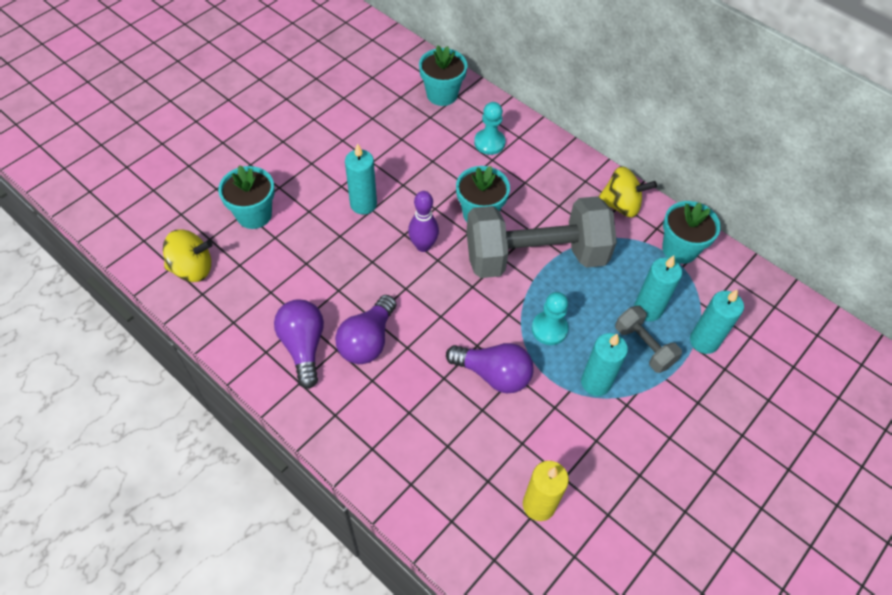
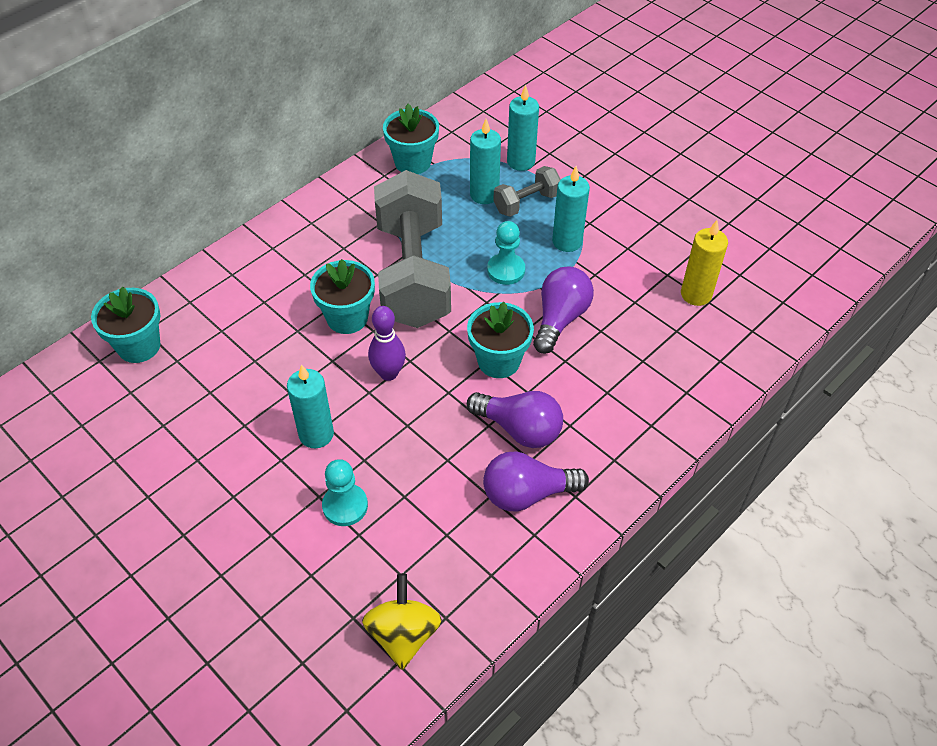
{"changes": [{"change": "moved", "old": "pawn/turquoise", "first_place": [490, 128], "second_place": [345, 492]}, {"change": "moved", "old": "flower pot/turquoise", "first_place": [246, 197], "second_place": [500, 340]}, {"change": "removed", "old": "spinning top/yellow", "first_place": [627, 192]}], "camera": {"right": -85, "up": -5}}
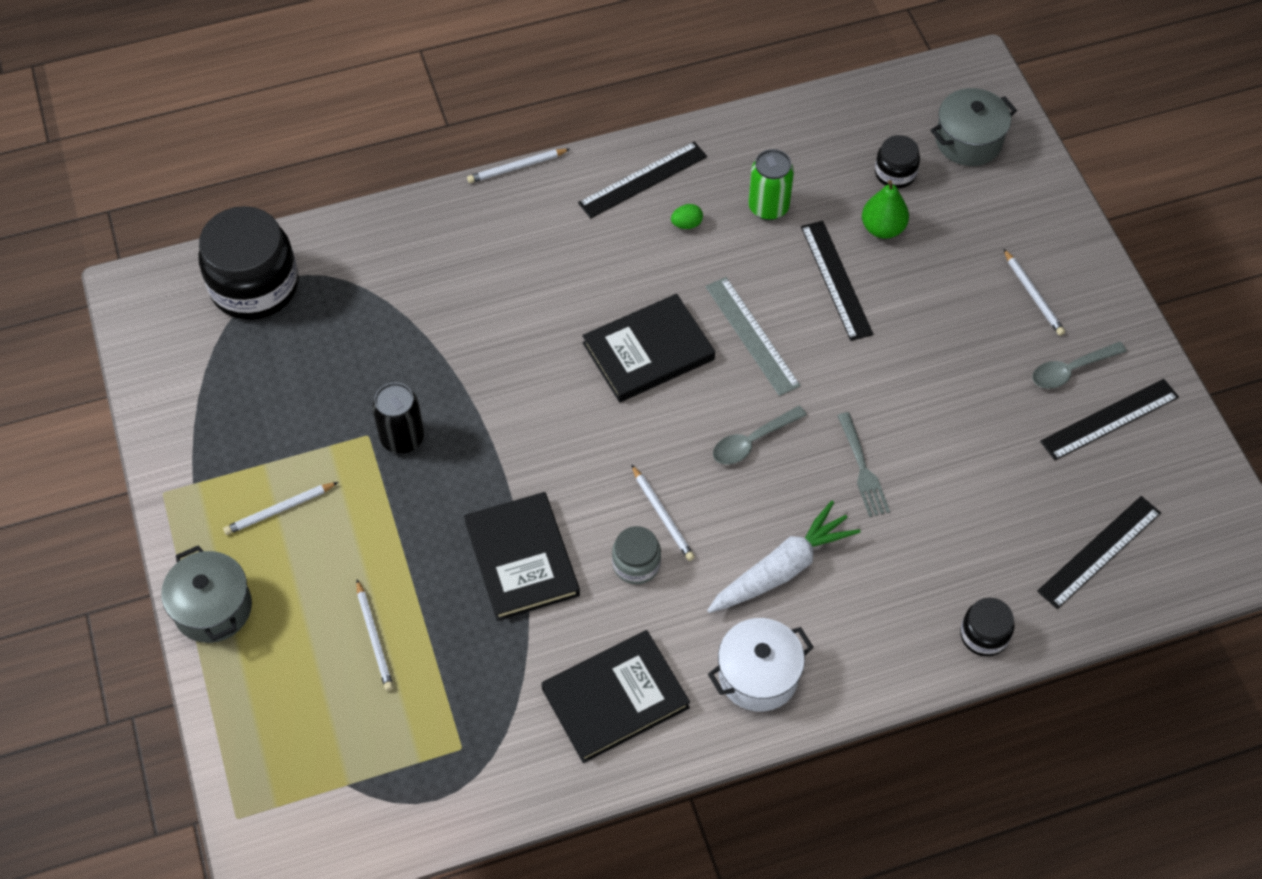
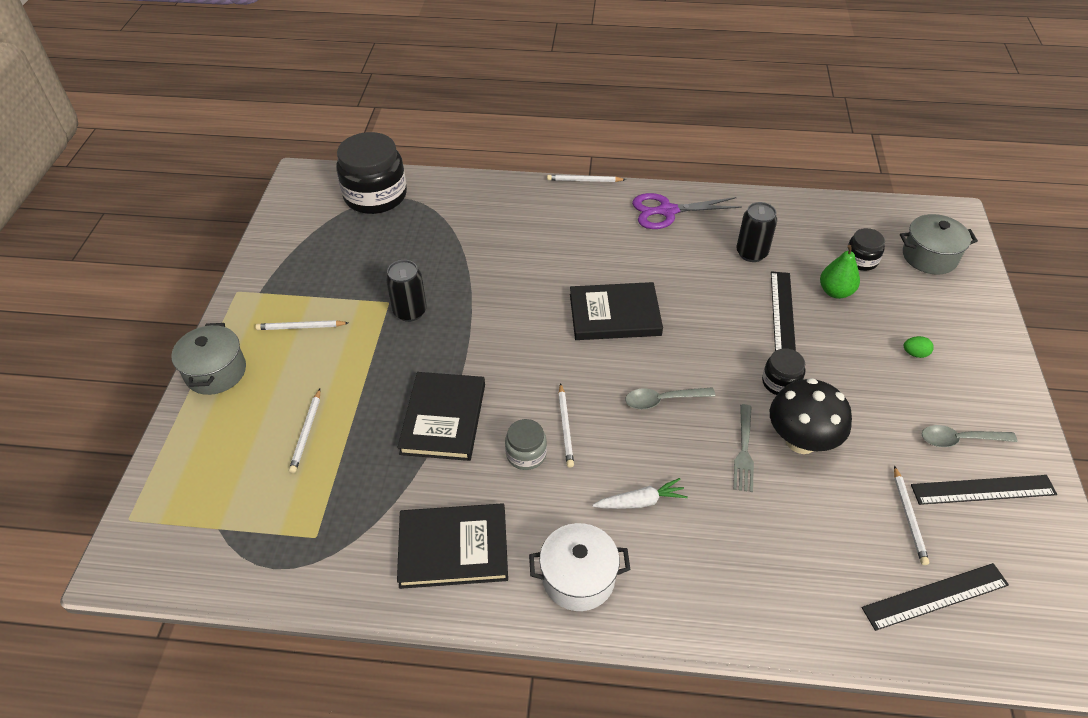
{"changes": [{"change": "resized", "old": "carrot/white", "first_place": [784, 557], "second_place": [640, 493], "factor": 0.61}, {"change": "replaced", "old": "ruler/black", "new": "scissors/purple", "first_place": [642, 180], "second_place": [687, 211]}, {"change": "recoloured", "old": "can/green", "new": "can/black", "first_place": [771, 185], "second_place": [756, 232]}, {"change": "moved", "old": "jar/black", "first_place": [987, 627], "second_place": [783, 371]}, {"change": "added", "new": "mushroom/black", "second_place": [811, 416]}, {"change": "moved", "old": "pencil/white", "first_place": [1034, 292], "second_place": [911, 515]}, {"change": "moved", "old": "egg/green", "first_place": [687, 216], "second_place": [919, 347]}, {"change": "removed", "old": "ruler/grey", "first_place": [753, 336]}], "camera": {"right": 25, "up": -10}}
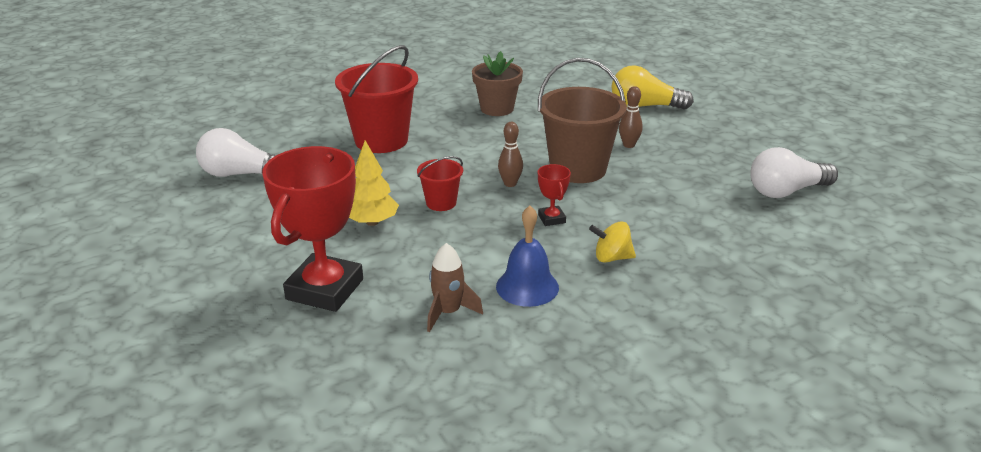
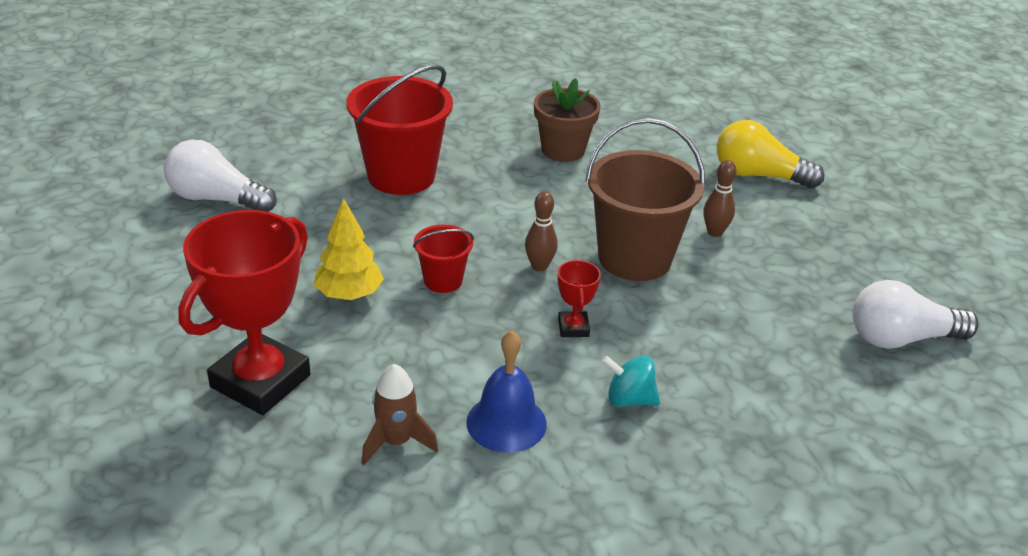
{"changes": [{"change": "recoloured", "old": "spinning top/yellow", "new": "spinning top/turquoise", "first_place": [612, 242], "second_place": [631, 381]}], "camera": {"right": 10, "up": 5}}
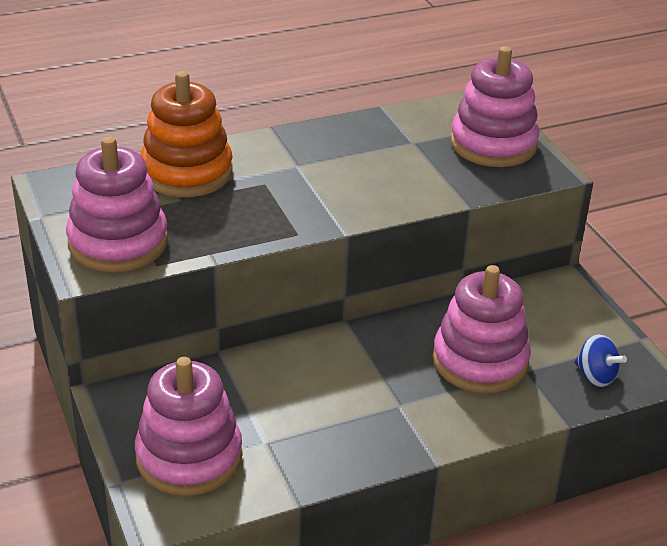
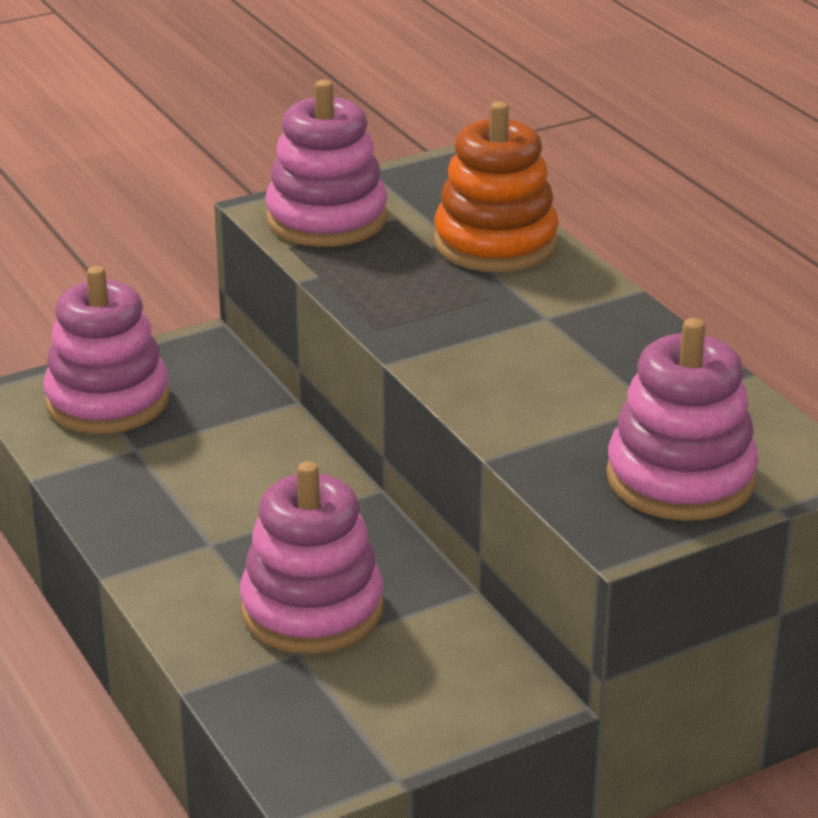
{"changes": [{"change": "removed", "old": "spinning top/blue", "first_place": [600, 360]}], "camera": {"right": 85, "up": -5}}
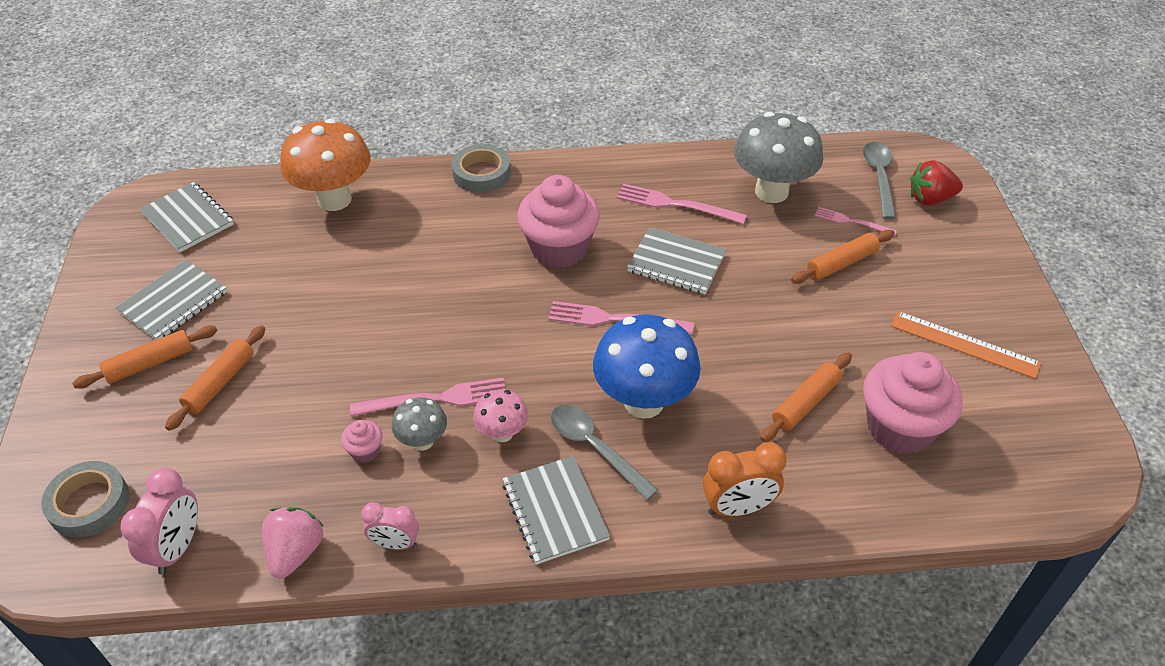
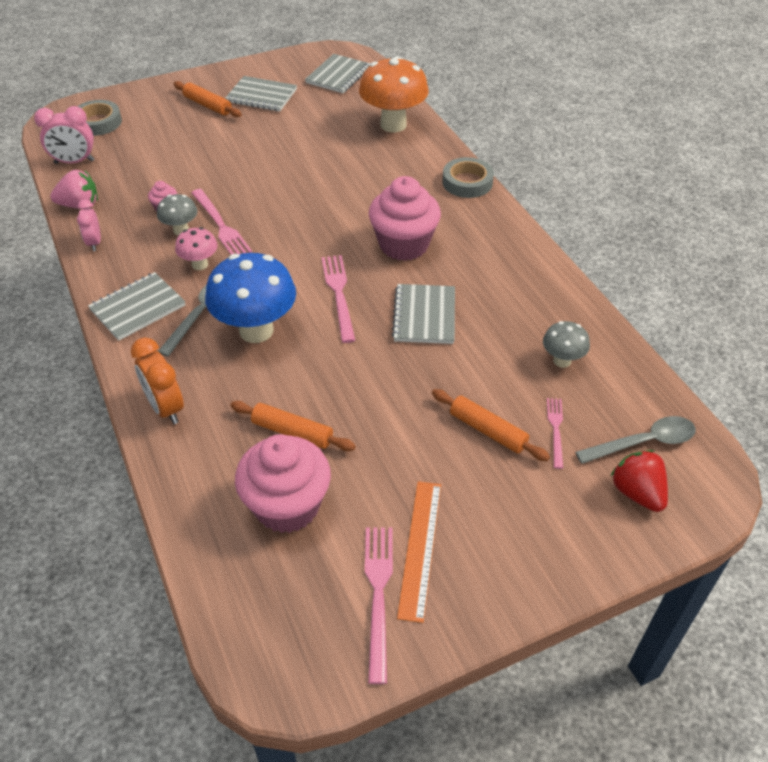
{"changes": [{"change": "moved", "old": "fork/pink", "first_place": [682, 204], "second_place": [379, 605]}, {"change": "resized", "old": "mushroom/grey", "first_place": [778, 157], "second_place": [566, 344], "factor": 0.51}, {"change": "removed", "old": "rolling pin/orange", "first_place": [215, 378]}], "camera": {"right": 70, "up": 0}}
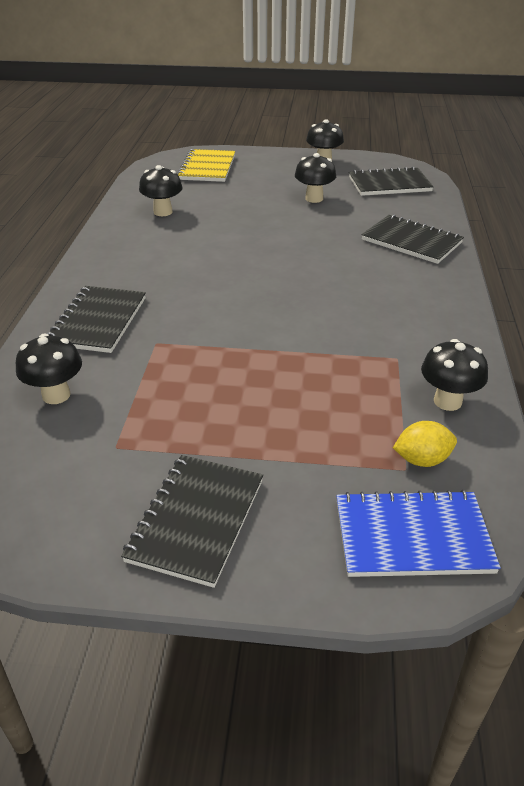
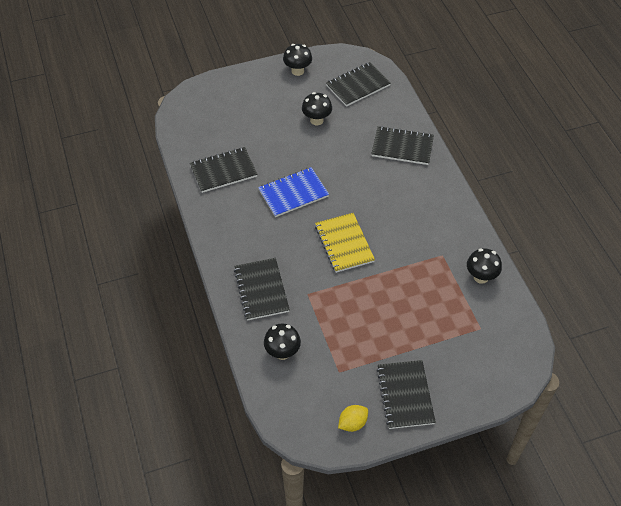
{"changes": [{"change": "replaced", "old": "mushroom/black", "new": "notebook/black", "first_place": [161, 190], "second_place": [224, 170]}, {"change": "moved", "old": "notebook/blue", "first_place": [418, 533], "second_place": [293, 192]}, {"change": "moved", "old": "notebook/yellow", "first_place": [206, 165], "second_place": [345, 243]}, {"change": "moved", "old": "lemon/yellow", "first_place": [425, 444], "second_place": [353, 418]}], "camera": {"right": -25, "up": 15}}
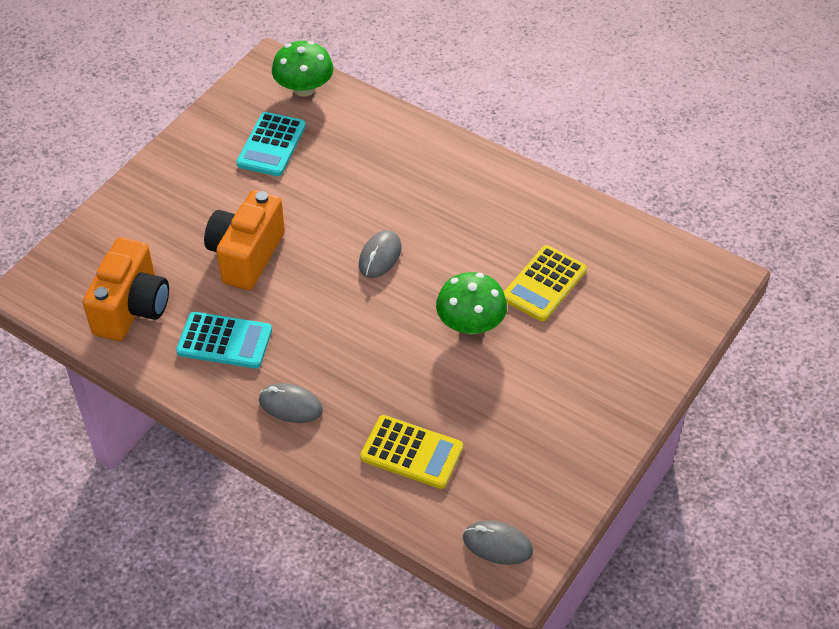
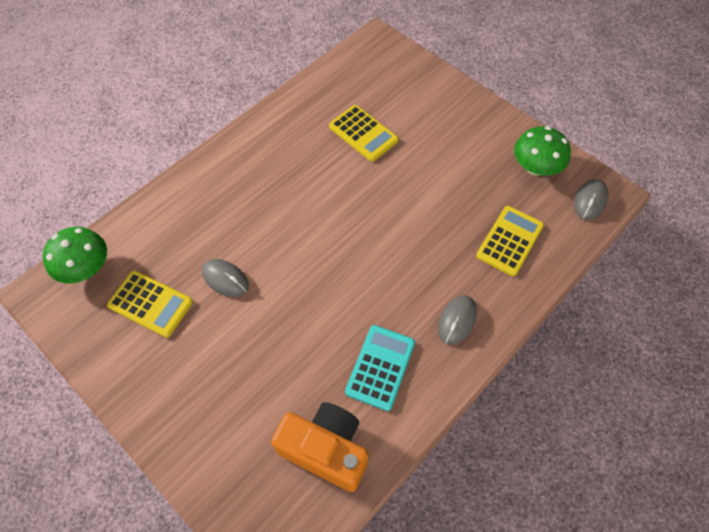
{"changes": [{"change": "recoloured", "old": "calculator/turquoise", "new": "calculator/yellow", "first_place": [271, 144], "second_place": [150, 304]}, {"change": "moved", "old": "mouse/grey", "first_place": [380, 254], "second_place": [225, 278]}, {"change": "moved", "old": "mushroom/green", "first_place": [471, 303], "second_place": [542, 151]}, {"change": "removed", "old": "camera/orange", "first_place": [244, 240]}], "camera": {"right": -80, "up": 10}}
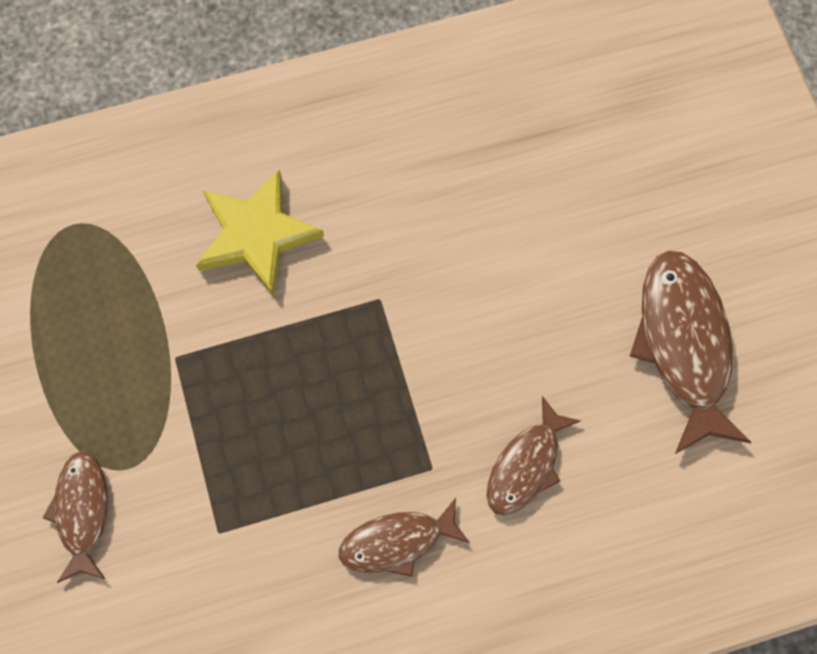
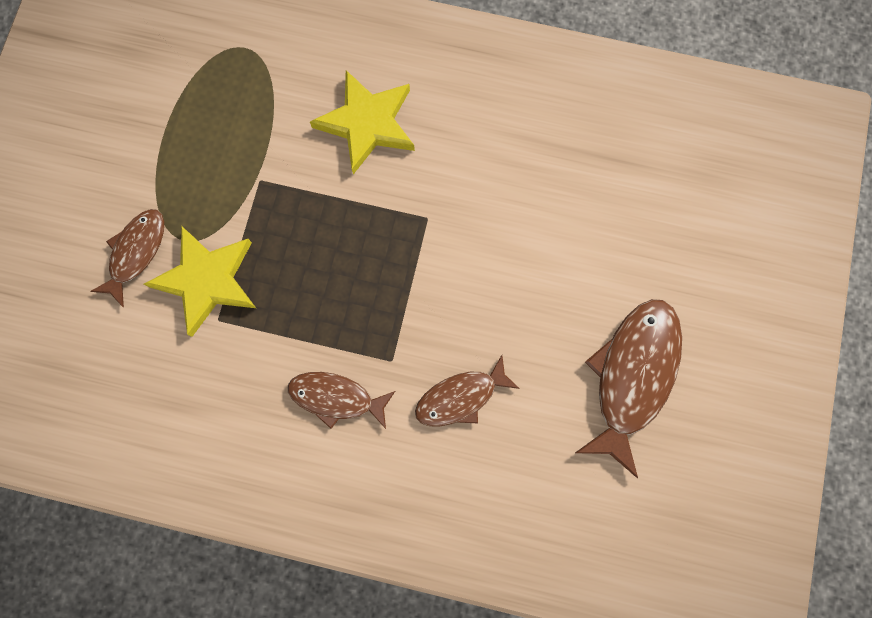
{"changes": [{"change": "added", "new": "star/yellow", "second_place": [200, 281]}], "camera": {"right": 30, "up": 5}}
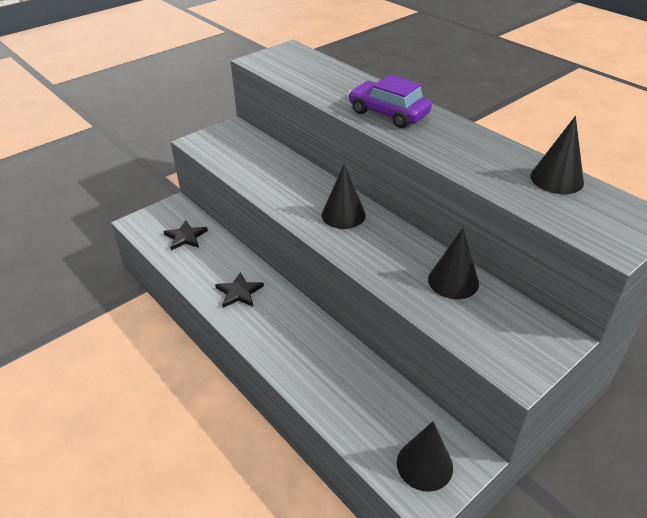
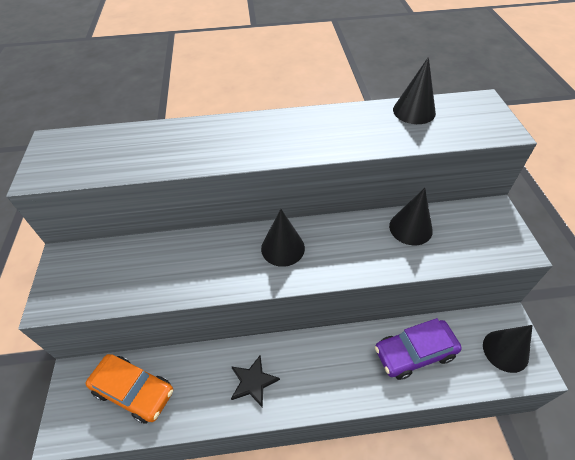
{"changes": [{"change": "replaced", "old": "star/black", "new": "car/orange", "first_place": [185, 235], "second_place": [129, 389]}, {"change": "moved", "old": "car/purple", "first_place": [390, 101], "second_place": [418, 349]}], "camera": {"right": -55, "up": 10}}
